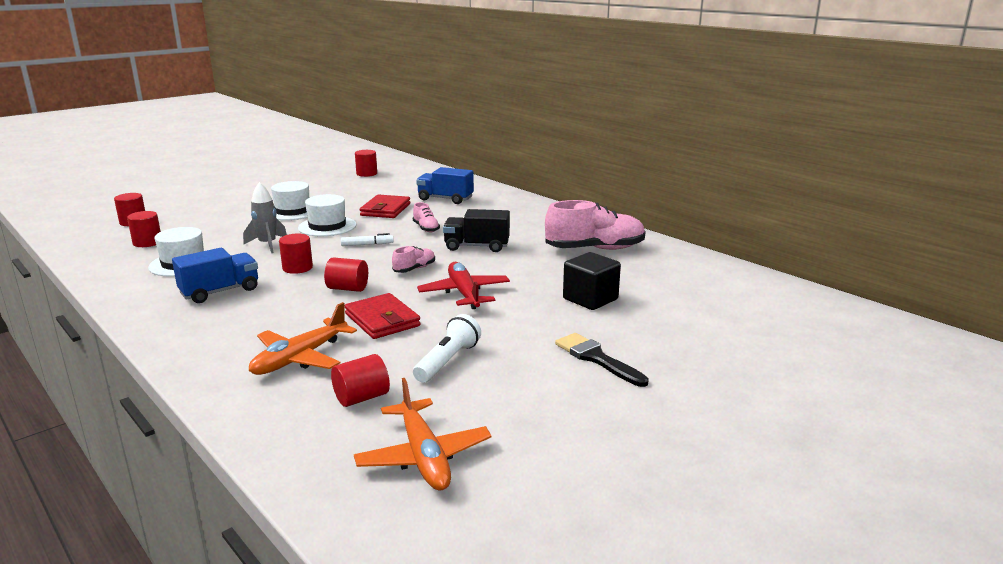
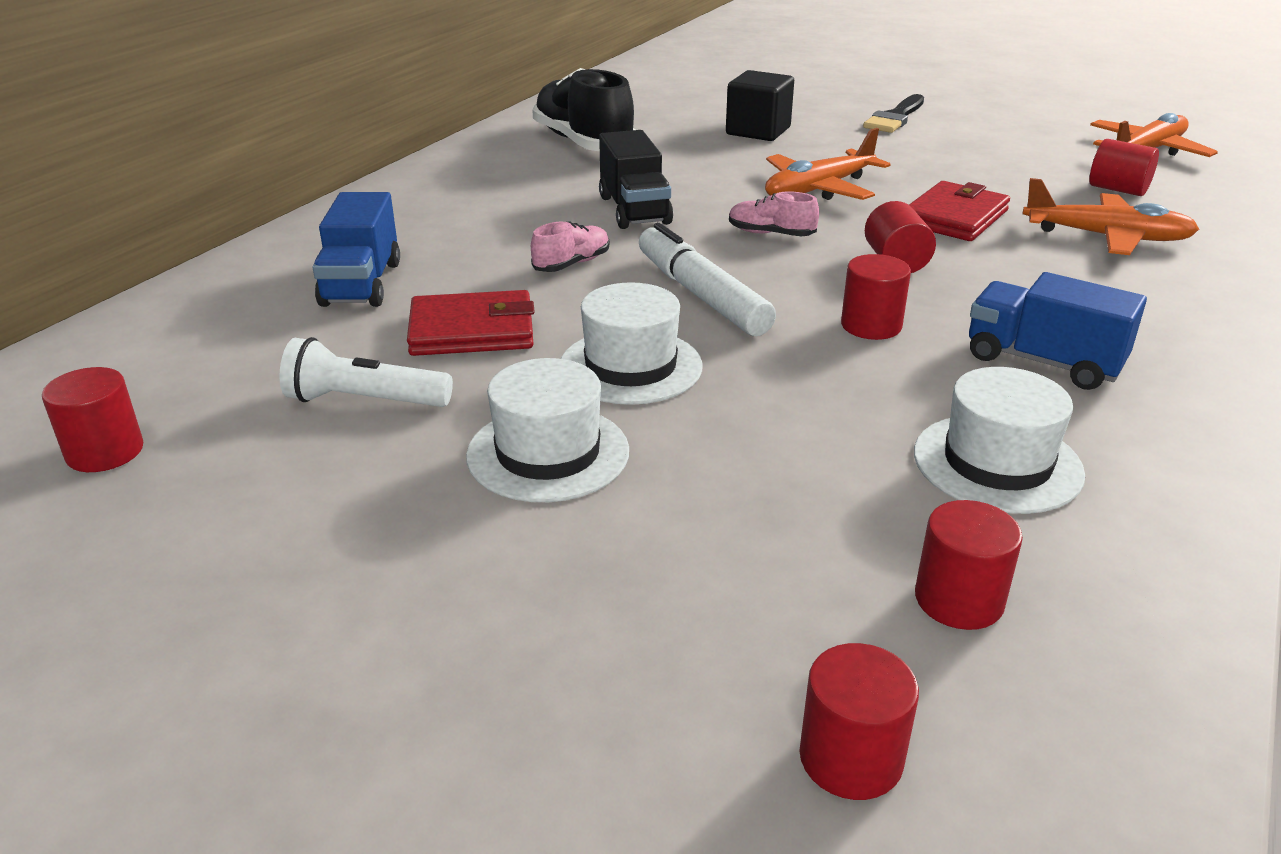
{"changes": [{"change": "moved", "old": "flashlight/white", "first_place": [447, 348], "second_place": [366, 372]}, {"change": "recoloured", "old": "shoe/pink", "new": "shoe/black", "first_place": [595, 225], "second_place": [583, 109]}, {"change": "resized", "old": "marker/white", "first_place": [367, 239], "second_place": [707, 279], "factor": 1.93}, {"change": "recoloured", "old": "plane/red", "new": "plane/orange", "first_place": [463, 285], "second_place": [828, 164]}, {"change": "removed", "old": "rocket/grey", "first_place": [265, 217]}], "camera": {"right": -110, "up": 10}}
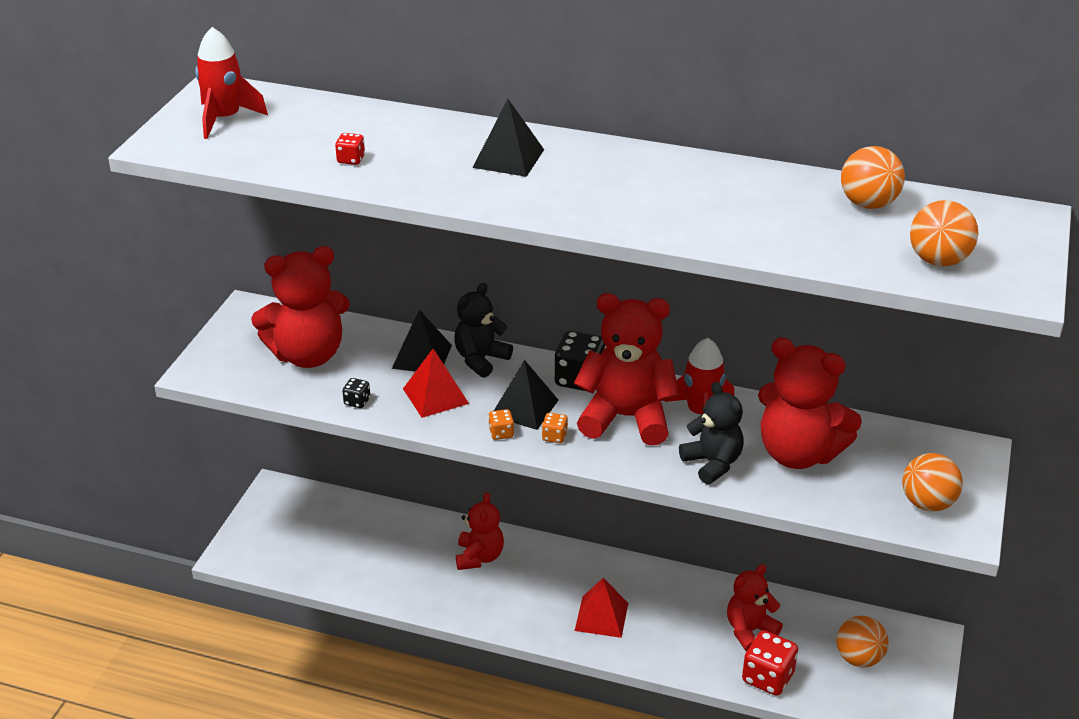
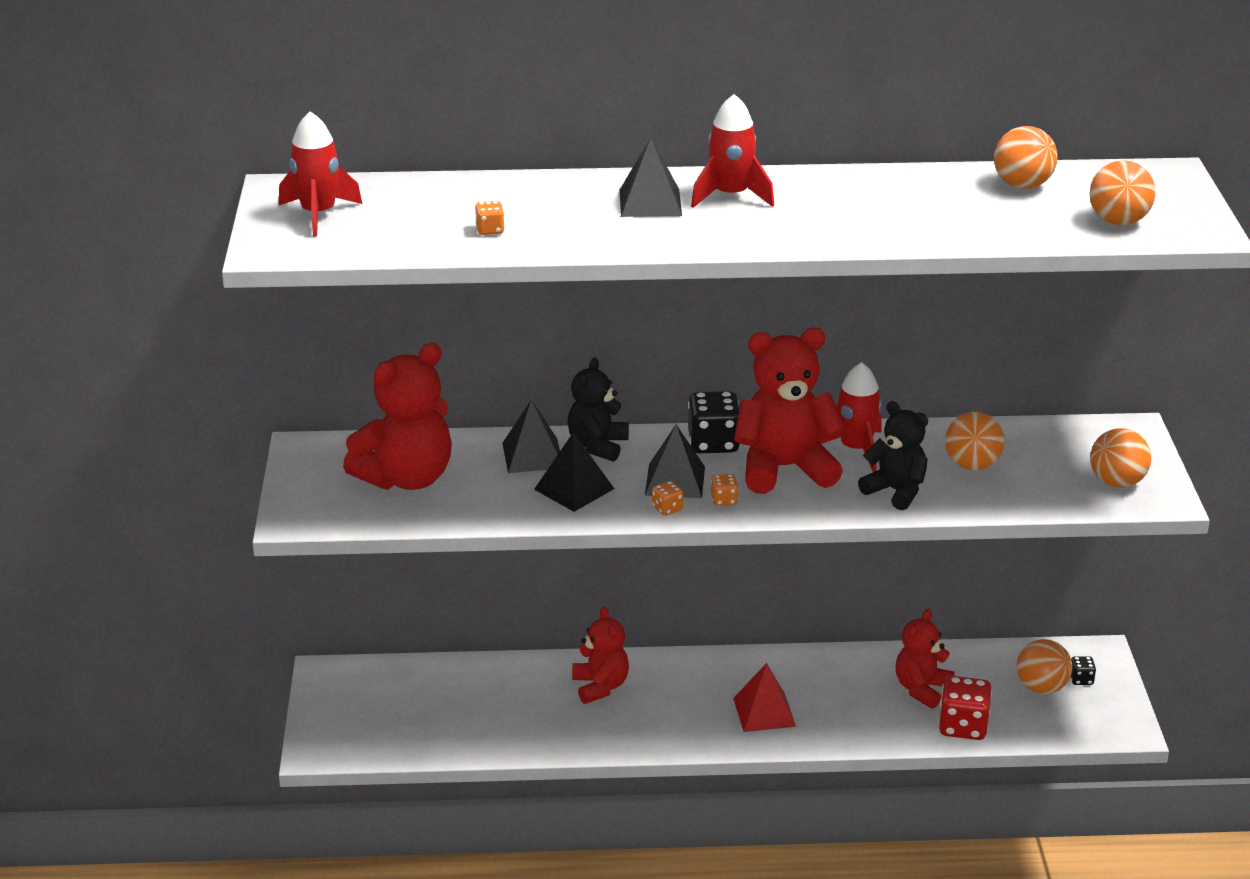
{"changes": [{"change": "recoloured", "old": "dice/red", "new": "dice/orange", "first_place": [350, 149], "second_place": [490, 218]}, {"change": "recoloured", "old": "pyramid/red", "new": "pyramid/black", "first_place": [436, 383], "second_place": [574, 472]}, {"change": "added", "new": "rocket/red", "second_place": [732, 151]}, {"change": "replaced", "old": "teddy bear/red", "new": "ball/orange", "first_place": [810, 403], "second_place": [974, 441]}, {"change": "moved", "old": "dice/black", "first_place": [356, 393], "second_place": [1083, 670]}], "camera": {"right": -20, "up": -5}}
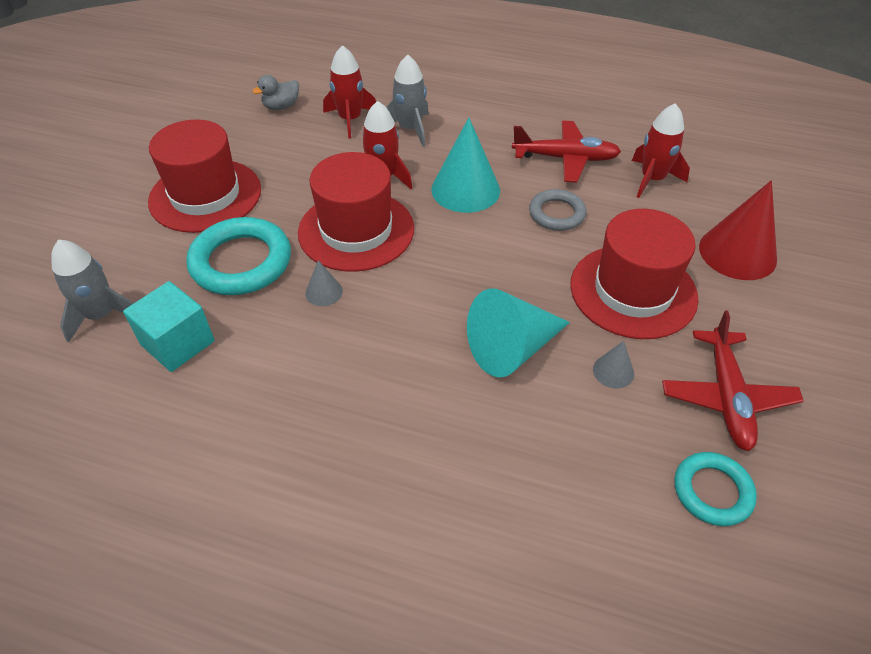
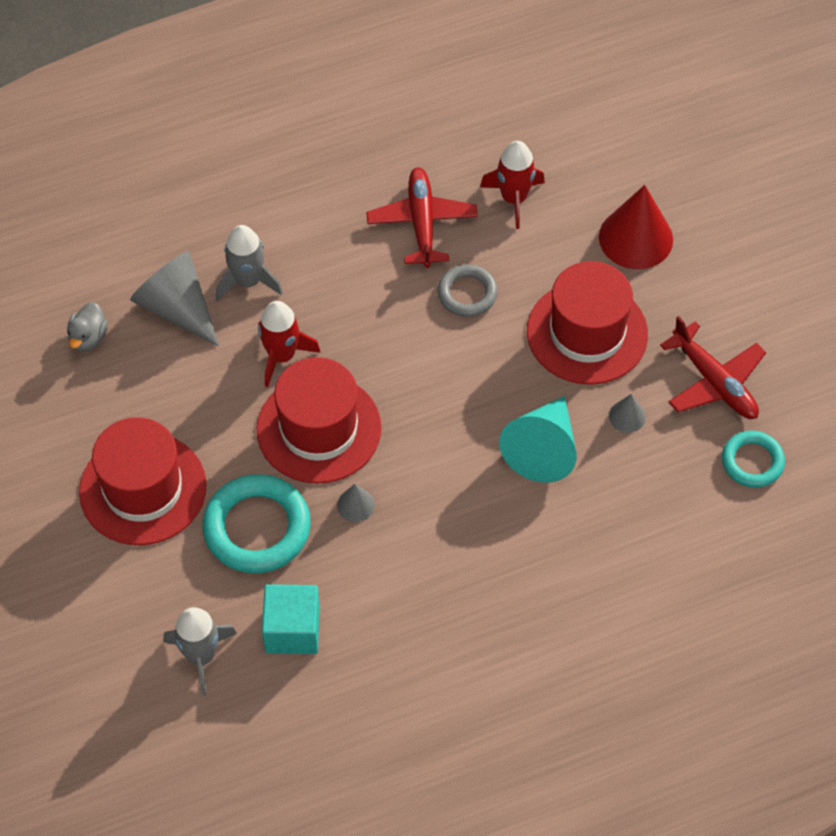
{"changes": [{"change": "replaced", "old": "rocket/red", "new": "cone/grey", "first_place": [349, 92], "second_place": [174, 299]}, {"change": "turned", "old": "plane/red", "first_place": [566, 151], "second_place": [422, 217], "degrees": -60}, {"change": "removed", "old": "cone/turquoise", "first_place": [465, 165]}], "camera": {"right": -40, "up": 10}}
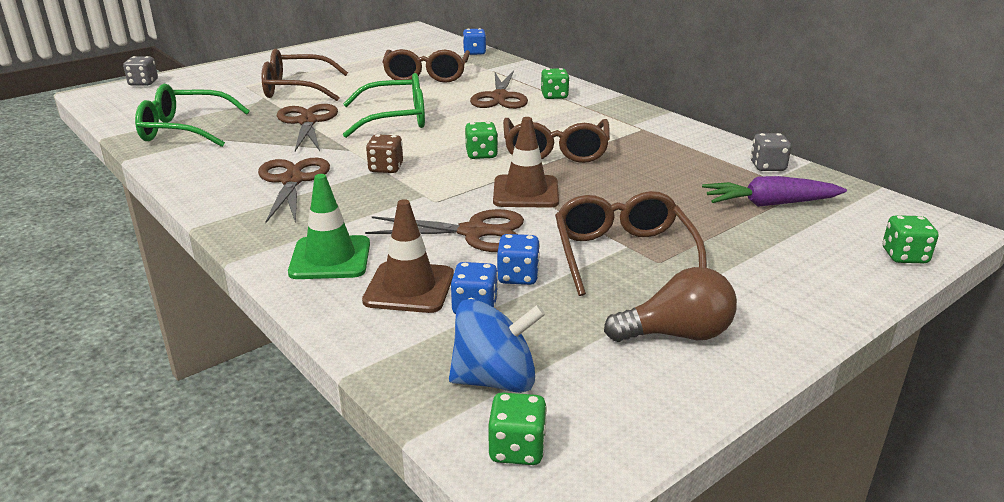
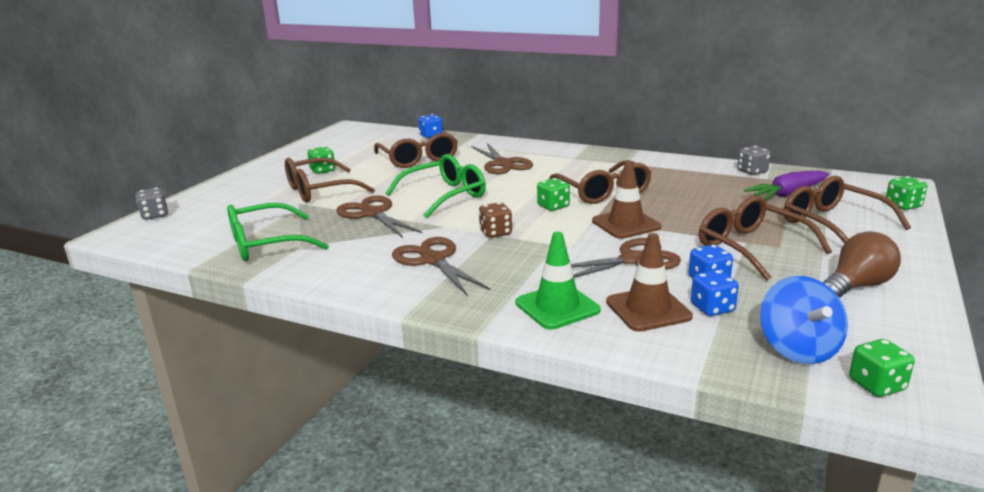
{"changes": [{"change": "moved", "old": "dice/green", "first_place": [555, 83], "second_place": [321, 160]}, {"change": "turned", "old": "spinning top/blue", "first_place": [497, 346], "second_place": [804, 320], "degrees": 120}, {"change": "added", "new": "glasses/brown", "second_place": [847, 210]}], "camera": {"right": -25, "up": -5}}
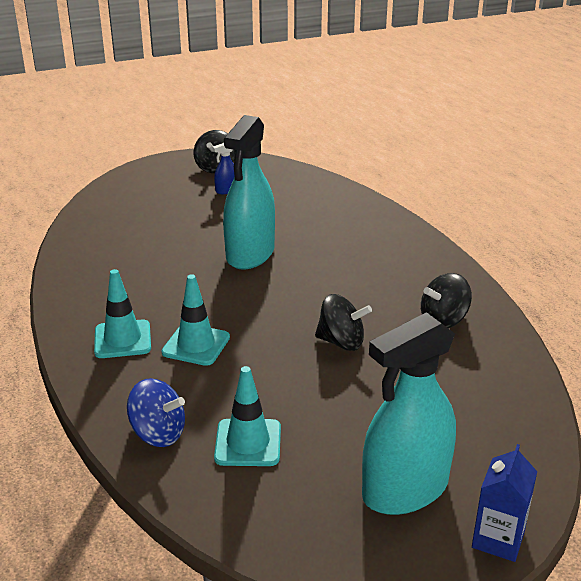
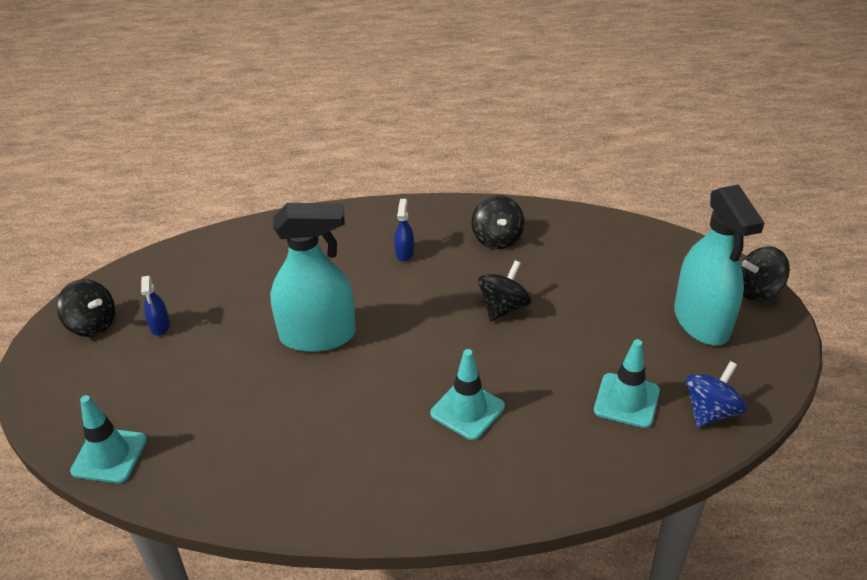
{"changes": [{"change": "moved", "old": "traffic cone/turquoise", "first_place": [122, 313], "second_place": [108, 439]}, {"change": "turned", "old": "spray bottle/turquoise", "first_place": [249, 192], "second_place": [313, 277], "degrees": -45}, {"change": "added", "new": "spray bottle/blue", "second_place": [404, 230]}, {"change": "moved", "old": "spinning top/blue", "first_place": [156, 412], "second_place": [716, 394]}, {"change": "replaced", "old": "carton/blue", "new": "spinning top/black", "first_place": [504, 503], "second_place": [765, 273]}], "camera": {"right": -70, "up": 10}}
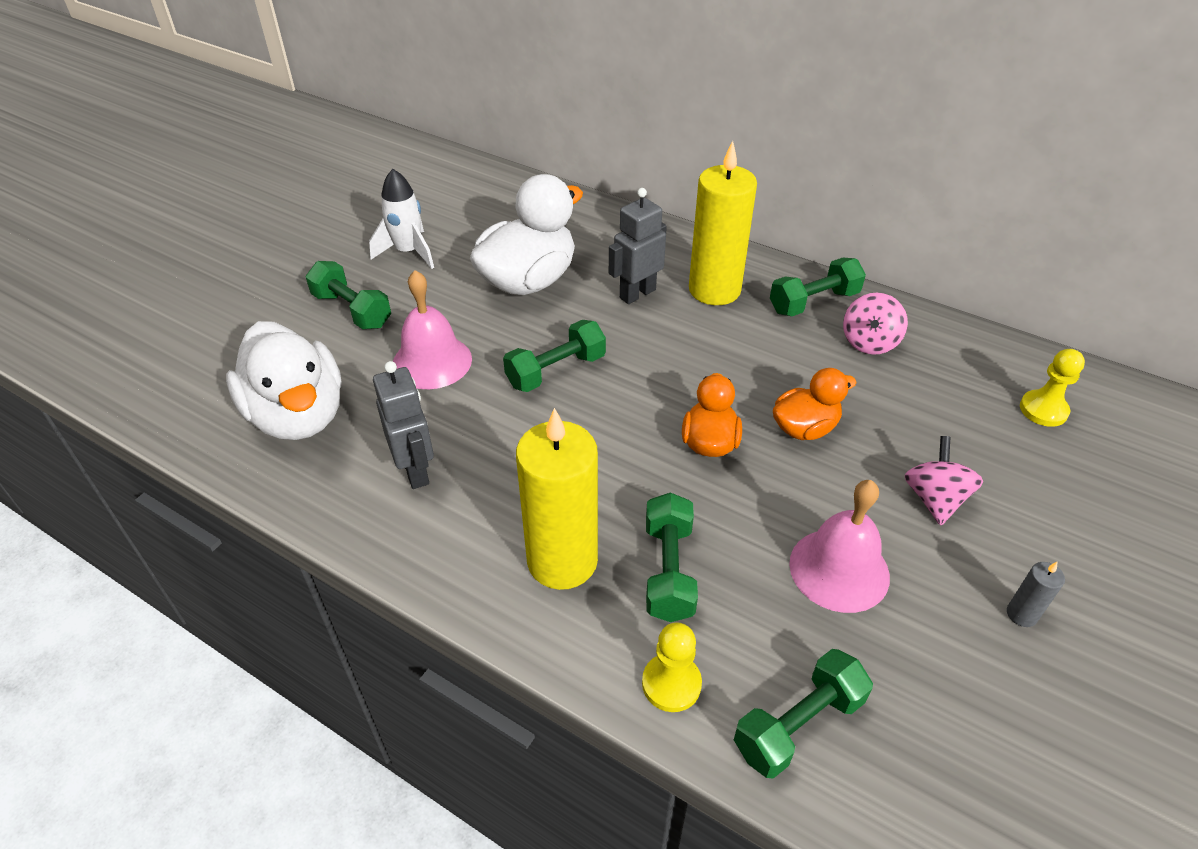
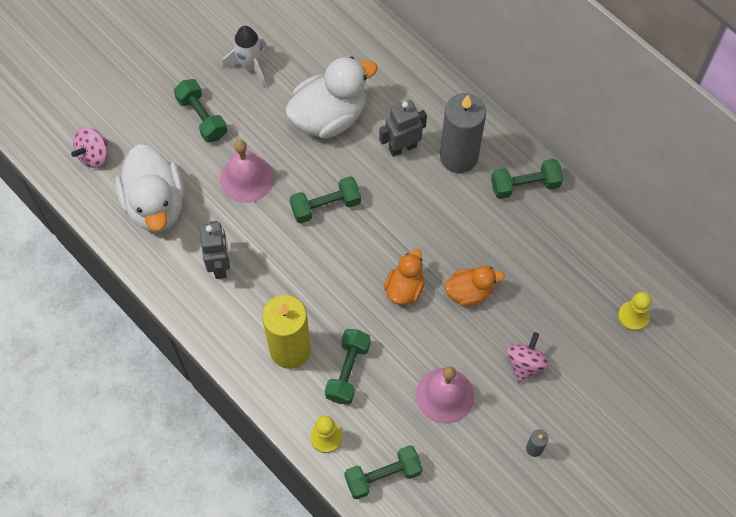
{"changes": [{"change": "moved", "old": "spinning top/pink", "first_place": [875, 324], "second_place": [89, 147]}, {"change": "recoloured", "old": "candle/yellow", "new": "candle/grey", "first_place": [723, 223], "second_place": [463, 133]}], "camera": {"right": 15, "up": 20}}
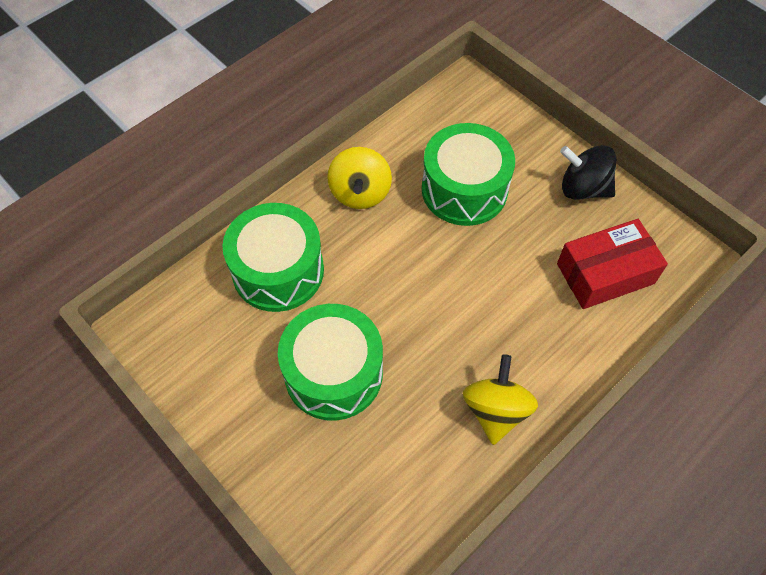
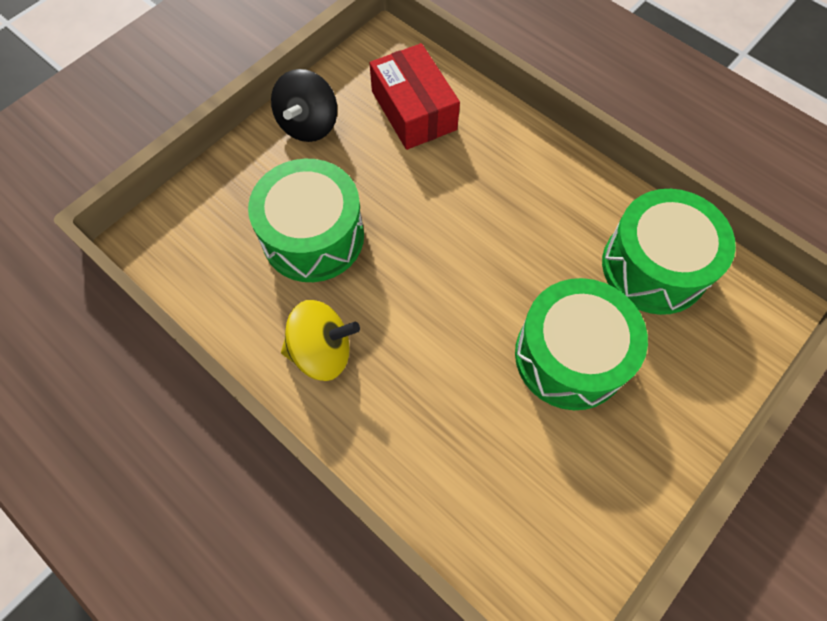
{"changes": [{"change": "moved", "old": "drum/green", "first_place": [273, 257], "second_place": [669, 252]}, {"change": "removed", "old": "spinning top/yellow", "first_place": [500, 399]}], "camera": {"right": -95, "up": 5}}
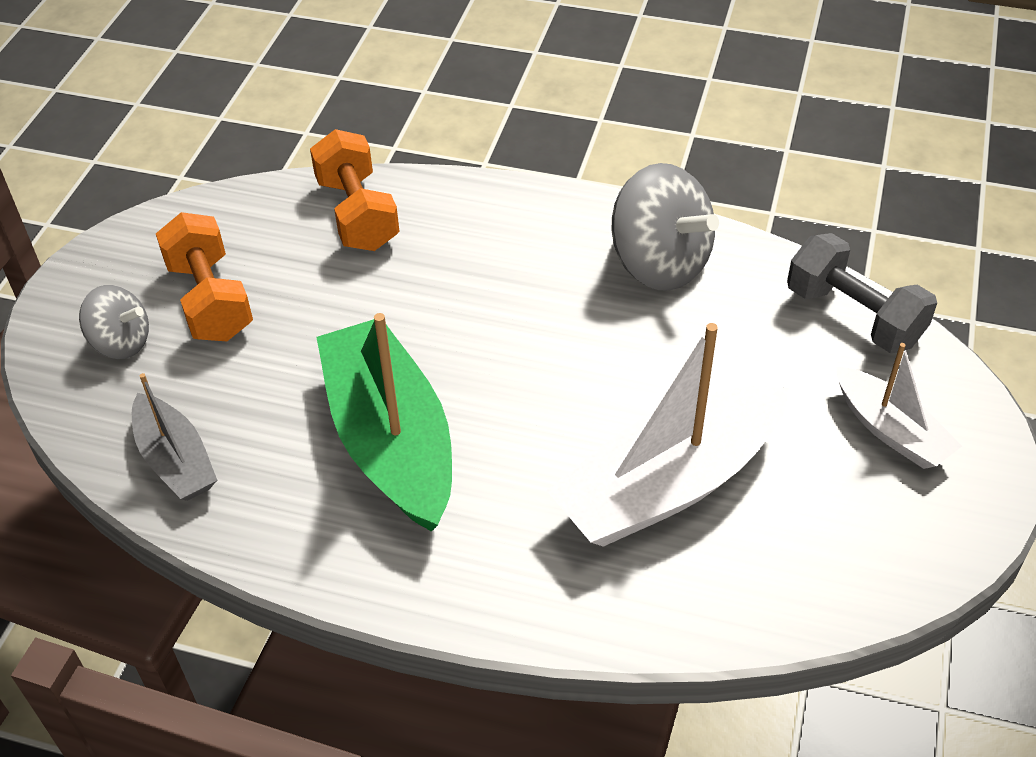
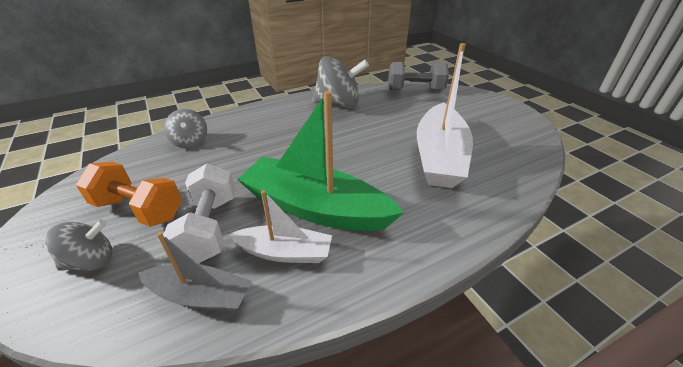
{"changes": [{"change": "added", "new": "dumbbell/white", "second_place": [199, 214]}, {"change": "replaced", "old": "dumbbell/orange", "new": "spinning top/grey", "first_place": [355, 190], "second_place": [185, 128]}, {"change": "moved", "old": "boat/white", "first_place": [899, 406], "second_place": [280, 226]}], "camera": {"right": -45, "up": -10}}
